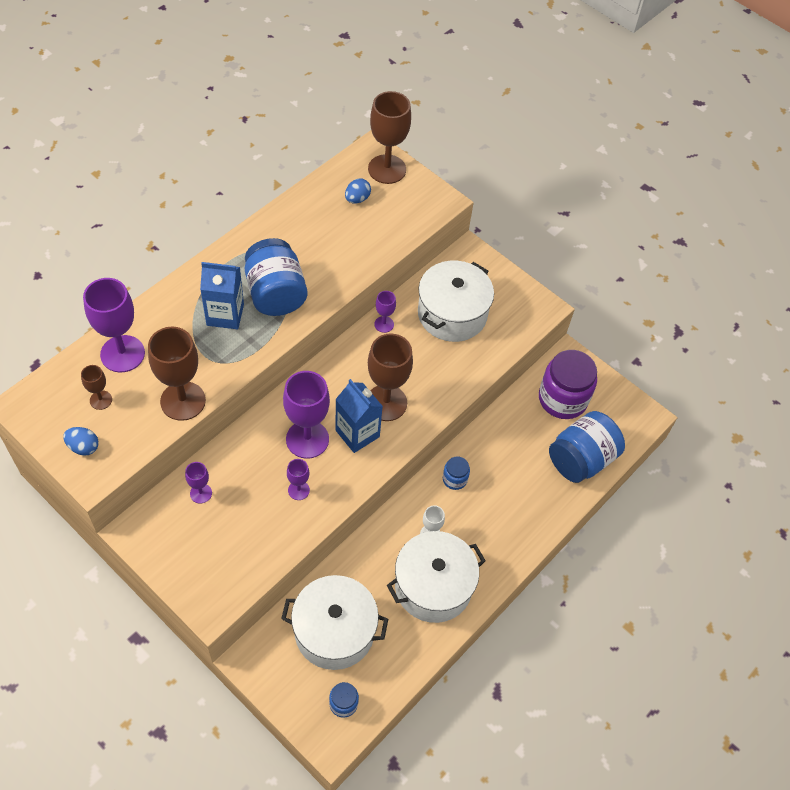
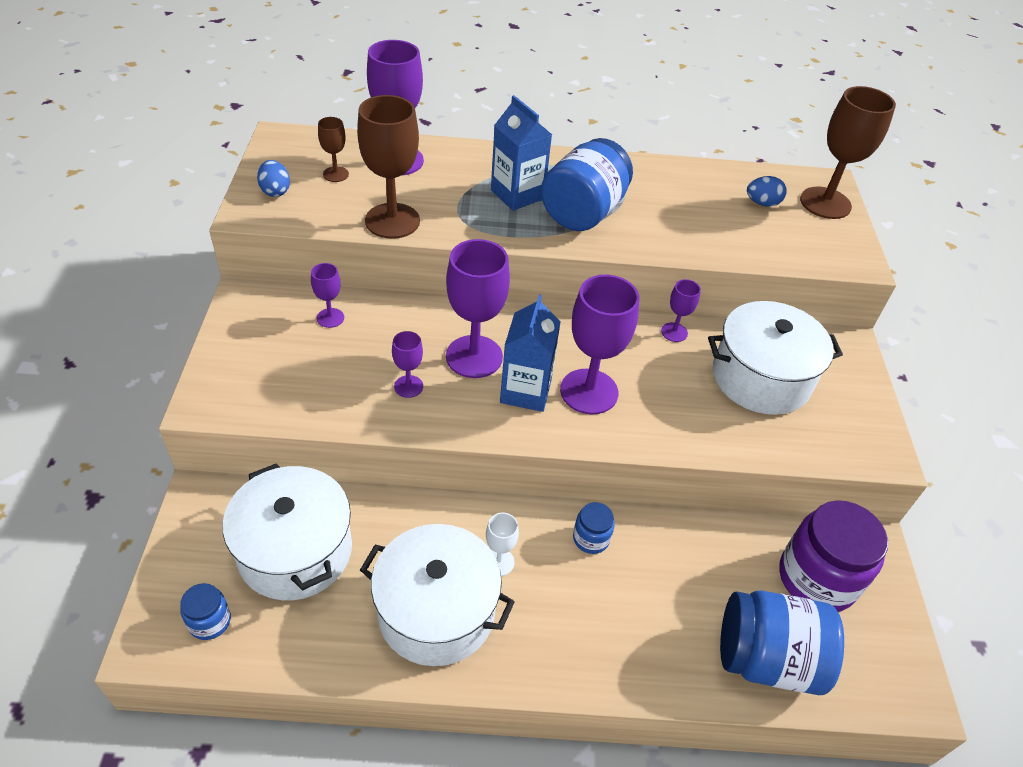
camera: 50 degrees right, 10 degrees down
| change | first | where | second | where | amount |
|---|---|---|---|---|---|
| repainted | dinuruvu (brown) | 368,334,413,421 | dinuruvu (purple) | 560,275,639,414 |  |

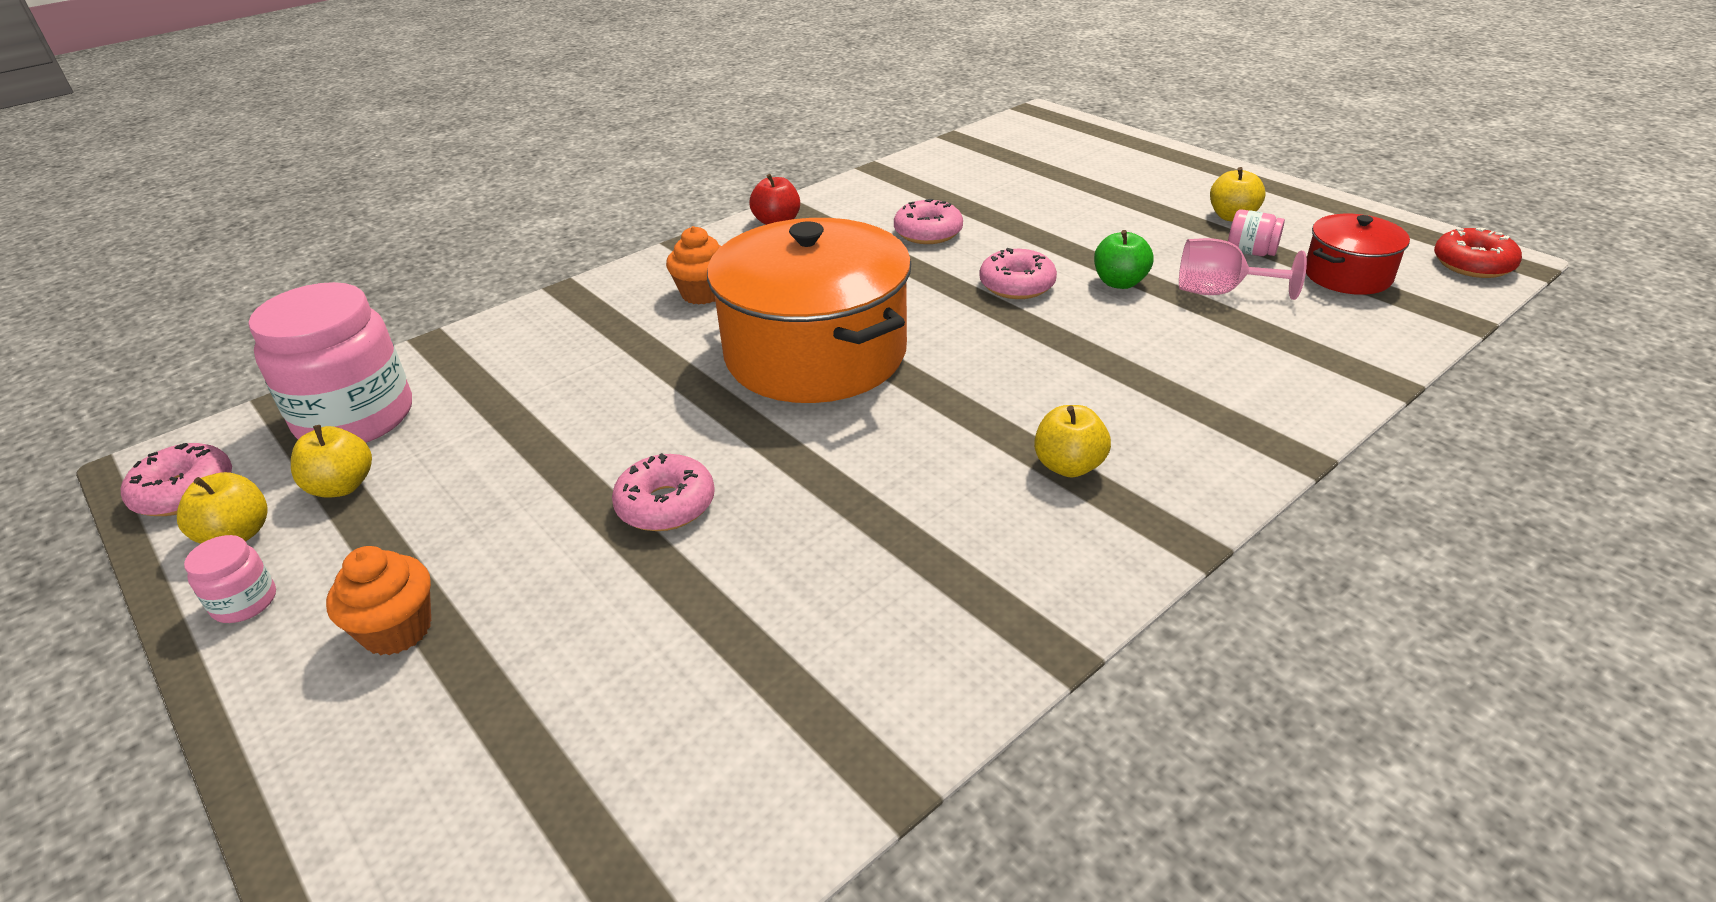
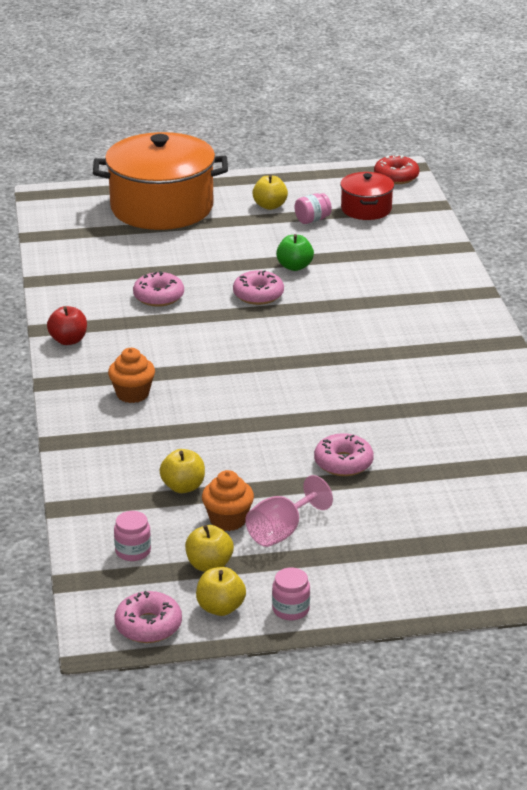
camera: 60 degrees left, 5 degrees down
| change | first | where | second | where | amount |
|---|---|---|---|---|---|
| shifted | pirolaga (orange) | 707,218,911,403 |  | 93,132,228,230 |  |
| scaled | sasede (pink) | 249,282,412,443 |  | 114,511,151,561 | x0.43 |
| shifted | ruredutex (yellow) | 1034,405,1111,478 |  | 159,449,205,493 |  |
| shifted | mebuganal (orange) | 326,546,431,655 |  | 202,470,254,531 |  |
| shifted | dinuruvu (pink) | 1179,238,1307,300 |  | 245,475,333,547 |  |

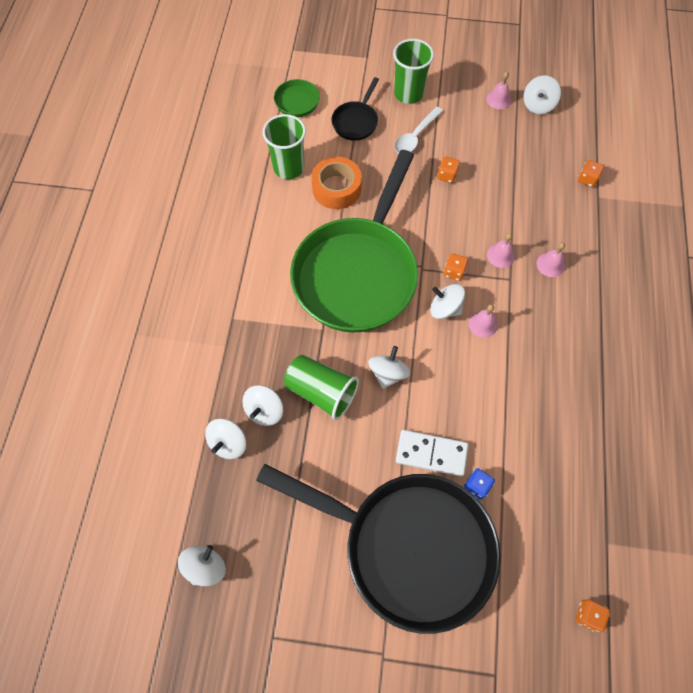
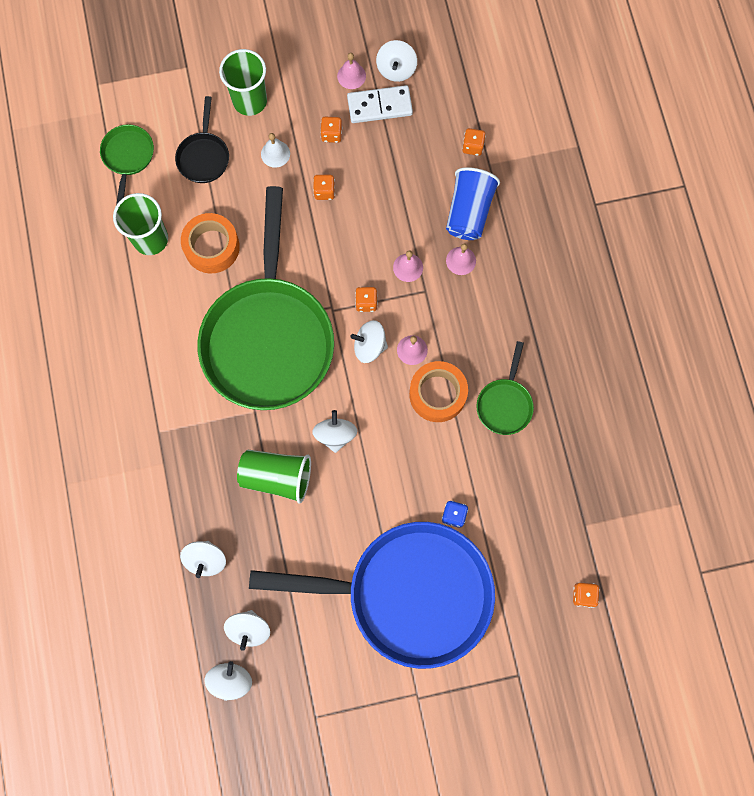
camera: 20 degrees left, 10 degrees up
| change | first | where | second | where | amount |
|---|---|---|---|---|---|
| shifted | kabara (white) | 242,385,283,426 |  | 224,610,270,651 |  |
| repainted | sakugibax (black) | 256,464,501,634 | sakugibax (blue) | 249,522,495,669 |  |
| swapped | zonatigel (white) | 394,107,443,153 | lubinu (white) | 261,133,290,168 |  |
| new |  |  | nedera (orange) | 320,117,343,143 |  |
| shifted | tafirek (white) | 396,430,469,477 |  | 347,85,413,123 |  |
| new |  |  | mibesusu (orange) | 409,361,468,422 |  |
| new |  |  | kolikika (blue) | 446,167,500,240 |  |
| new |  |  | sakugibax (green) | 477,341,534,435 |  |

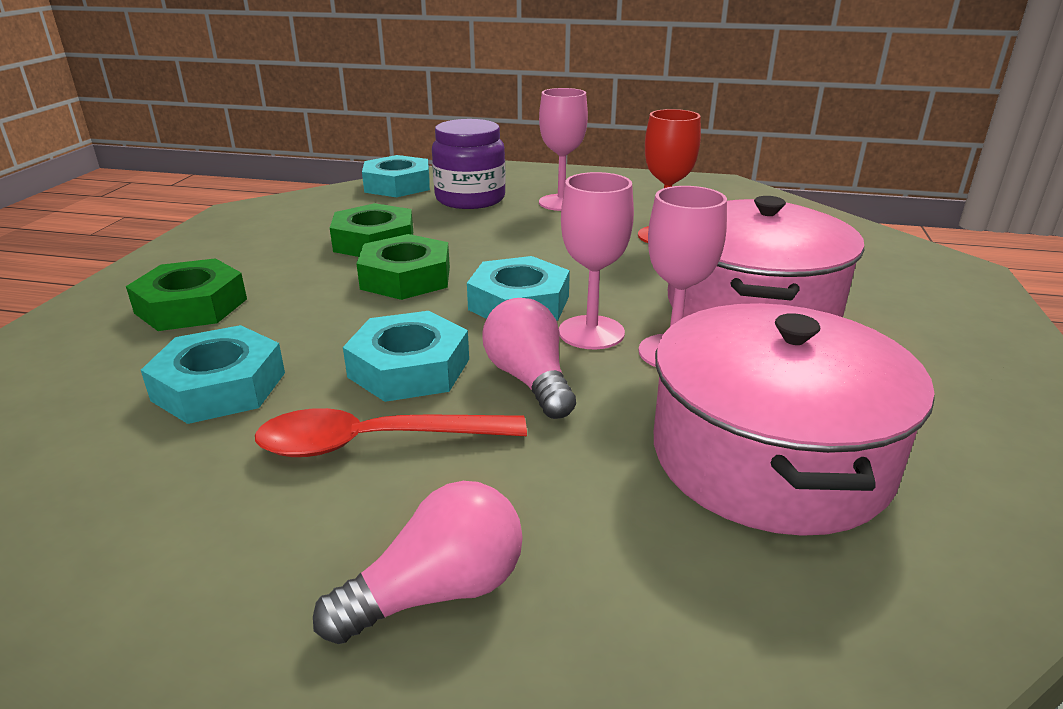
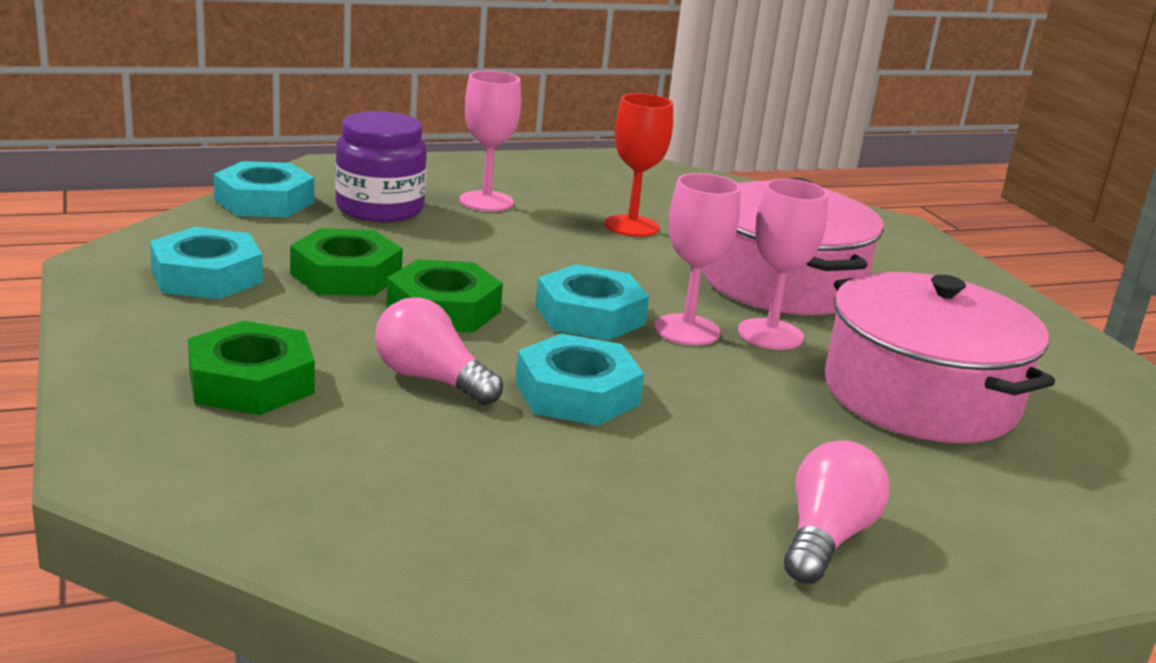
camera: 35 degrees left, 5 degrees down
| change | first | where | second | where | amount |
|---|---|---|---|---|---|
| shifted | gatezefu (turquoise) | 141,325,285,424 |  | 150,227,263,299 |  |
| shifted | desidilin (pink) | 482,298,576,419 |  | 375,297,503,406 |  |
| gone | zonatigel (red) | 255,408,527,457 |  |  |  |

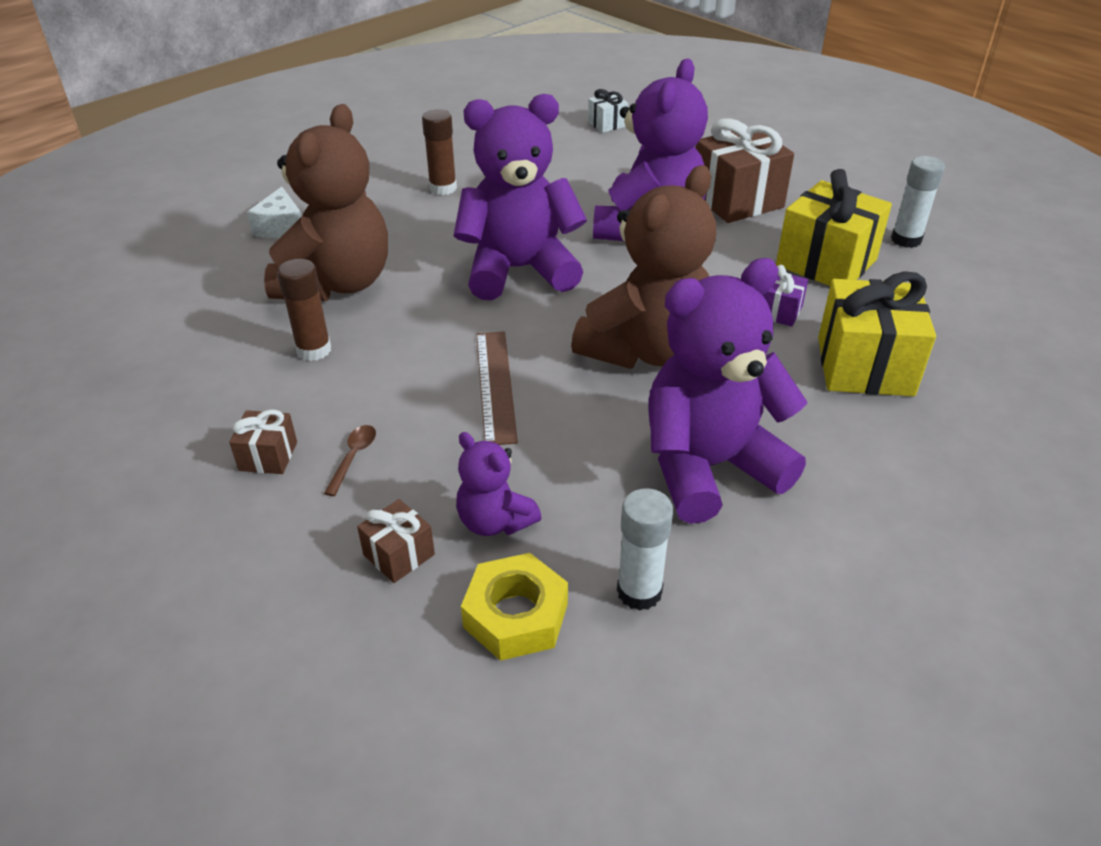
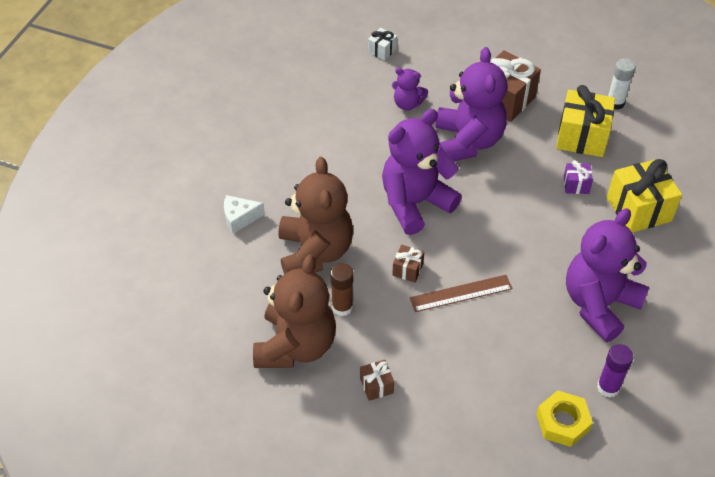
camera: 25 degrees left, 10 degrees up
| change | first | where | second | where | amount |
|---|---|---|---|---|---|
| rotated | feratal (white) | 247,187,301,238 |  | 224,195,265,234 | 105 degrees clockwise |
| shifted | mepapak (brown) | 571,165,716,369 |  | 253,254,336,368 |  |
| shifted | mepapak (purple) | 456,432,542,536 |  | 392,68,428,111 |  |
| shifted | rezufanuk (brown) | 357,499,435,583 |  | 392,245,424,283 |  |
| rotated | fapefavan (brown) | 476,331,518,445 |  | 410,275,512,312 | 75 degrees counterclockwise |
| repainted | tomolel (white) | 617,488,673,611 | tomolel (purple) | 597,344,633,398 |  |
| gone | zonatigel (brown) | 324,425,376,496 |  |  |  |
| gone | tomolel (brown) | 422,109,457,195 |  |  |  |

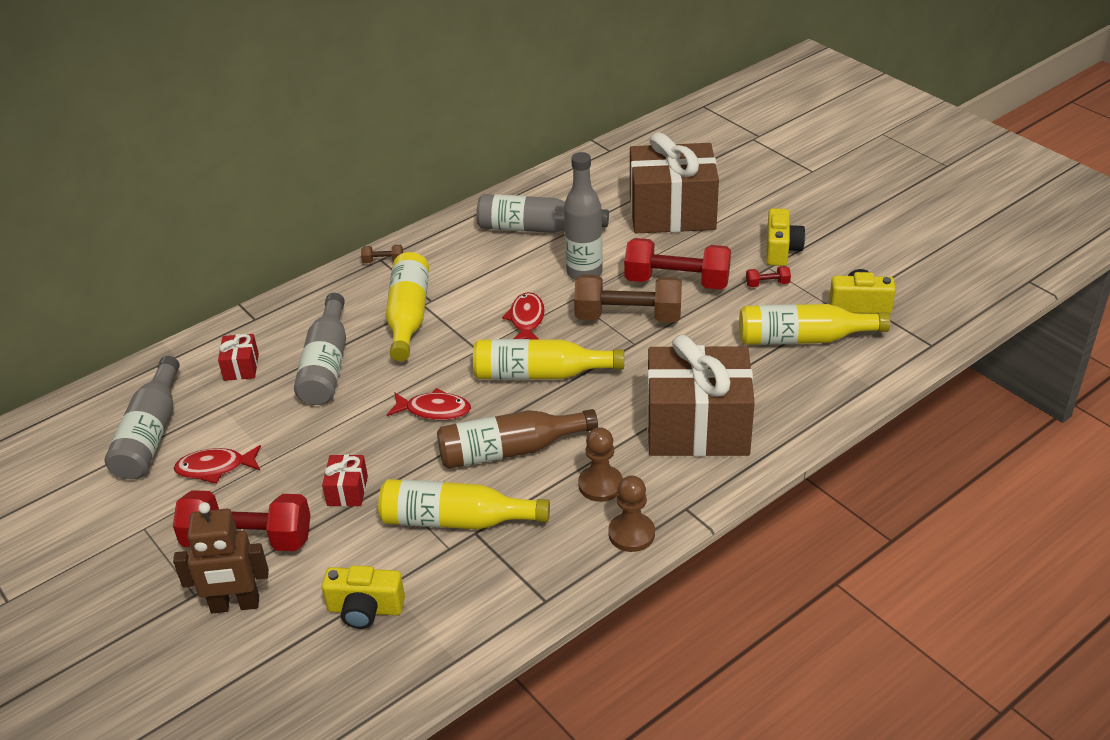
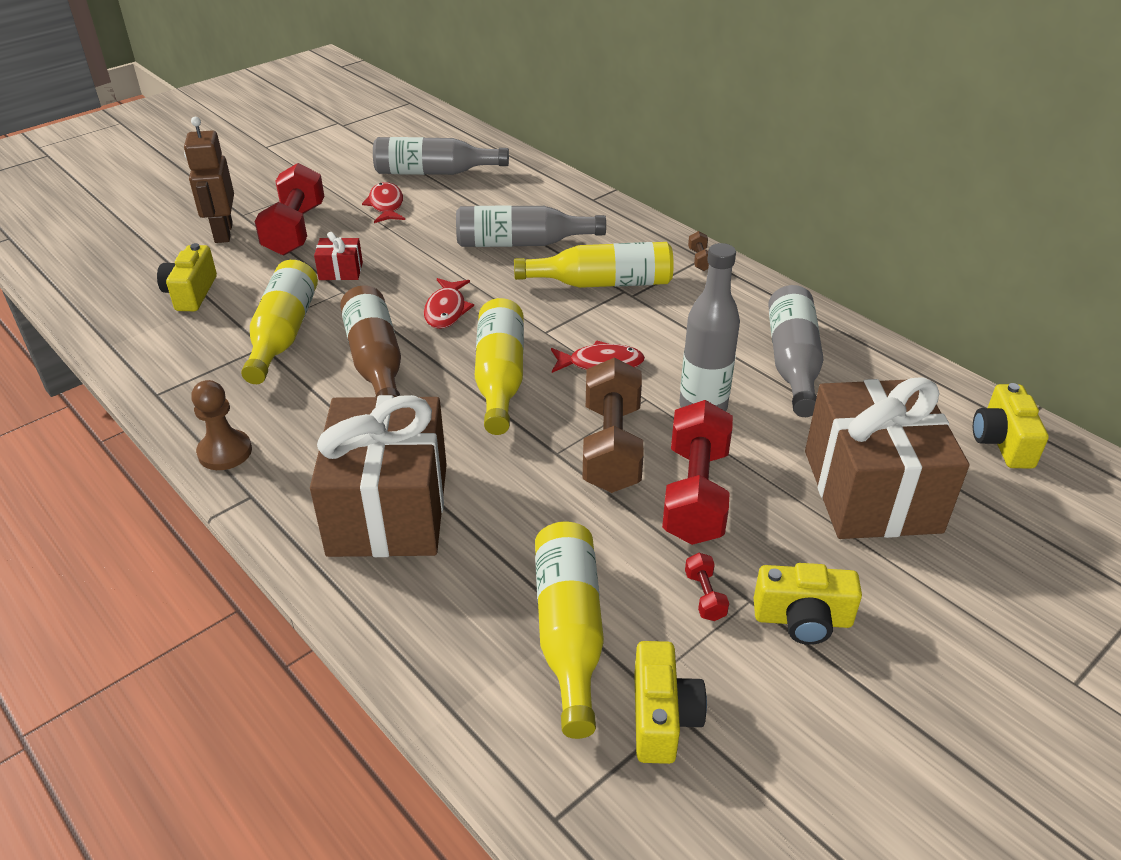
camera: 85 degrees right, 0 degrees up
| change | first | where | second | where | amount |
|---|---|---|---|---|---|
| new |  |  | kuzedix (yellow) | 973,383,1049,469 |  |
| gone | rezufanuk (red) | 218,334,259,381 |  |  |  |
| gone | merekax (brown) | 578,427,623,502 |  |  |  |

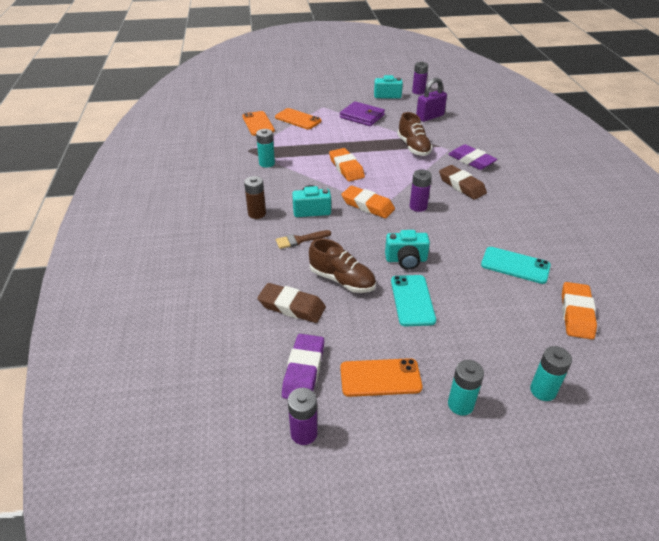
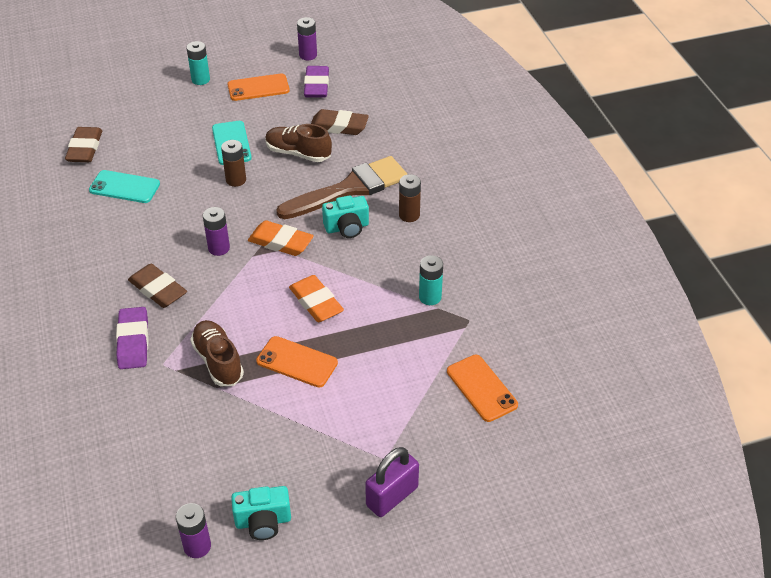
camera: 170 degrees right, 5 degrees up
| change | first | where | second | where | amount |
|---|---|---|---|---|---|
| repainted | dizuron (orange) | 562,282,597,339 | dizuron (brown) | 65,127,102,162 |  |
| rotated | dizuron (purple) | 448,144,497,170 |  | 116,307,149,369 | 45 degrees clockwise |
| swapped | kuzedix (turquoise) | 385,230,430,270 | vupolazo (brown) | 221,140,246,187 |  |
| shifted | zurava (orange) | 275,108,322,129 |  | 256,336,338,387 |  |
| scaled | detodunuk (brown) | 276,230,331,249 |  | 276,156,408,219 | x2.27 |
| shifted | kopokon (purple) | 416,78,447,122 |  | 365,447,419,517 |  |
| gone | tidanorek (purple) | 340,101,385,126 |  |  |  |
| gone | vupolazo (turquoise) | 530,346,572,401 |  |  |  |

